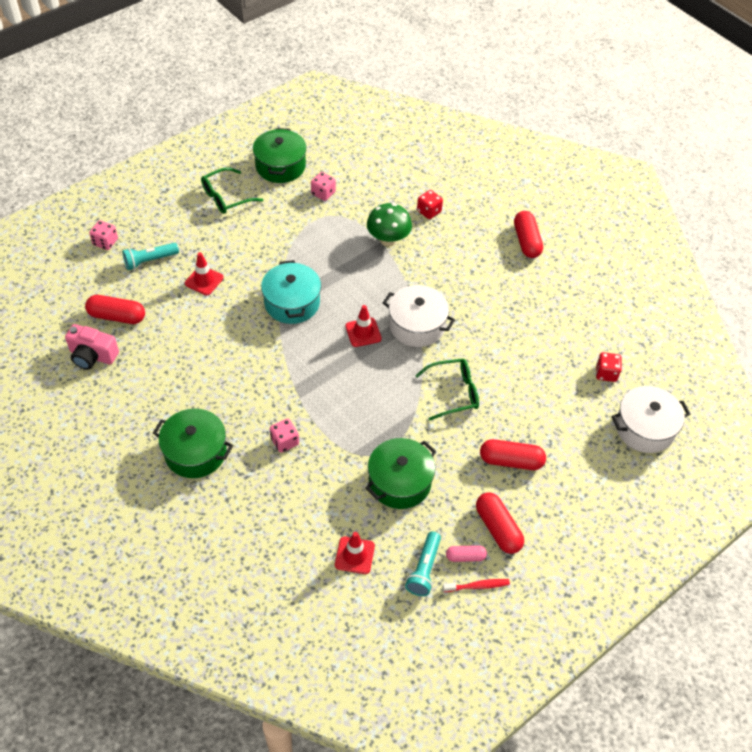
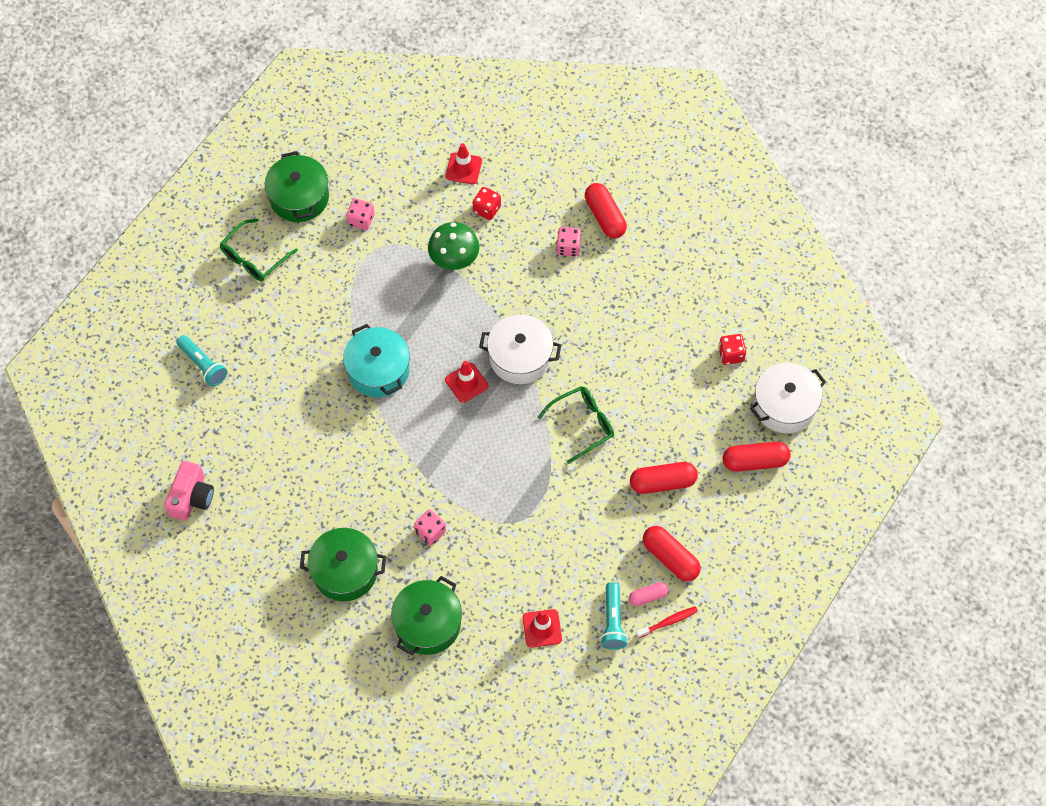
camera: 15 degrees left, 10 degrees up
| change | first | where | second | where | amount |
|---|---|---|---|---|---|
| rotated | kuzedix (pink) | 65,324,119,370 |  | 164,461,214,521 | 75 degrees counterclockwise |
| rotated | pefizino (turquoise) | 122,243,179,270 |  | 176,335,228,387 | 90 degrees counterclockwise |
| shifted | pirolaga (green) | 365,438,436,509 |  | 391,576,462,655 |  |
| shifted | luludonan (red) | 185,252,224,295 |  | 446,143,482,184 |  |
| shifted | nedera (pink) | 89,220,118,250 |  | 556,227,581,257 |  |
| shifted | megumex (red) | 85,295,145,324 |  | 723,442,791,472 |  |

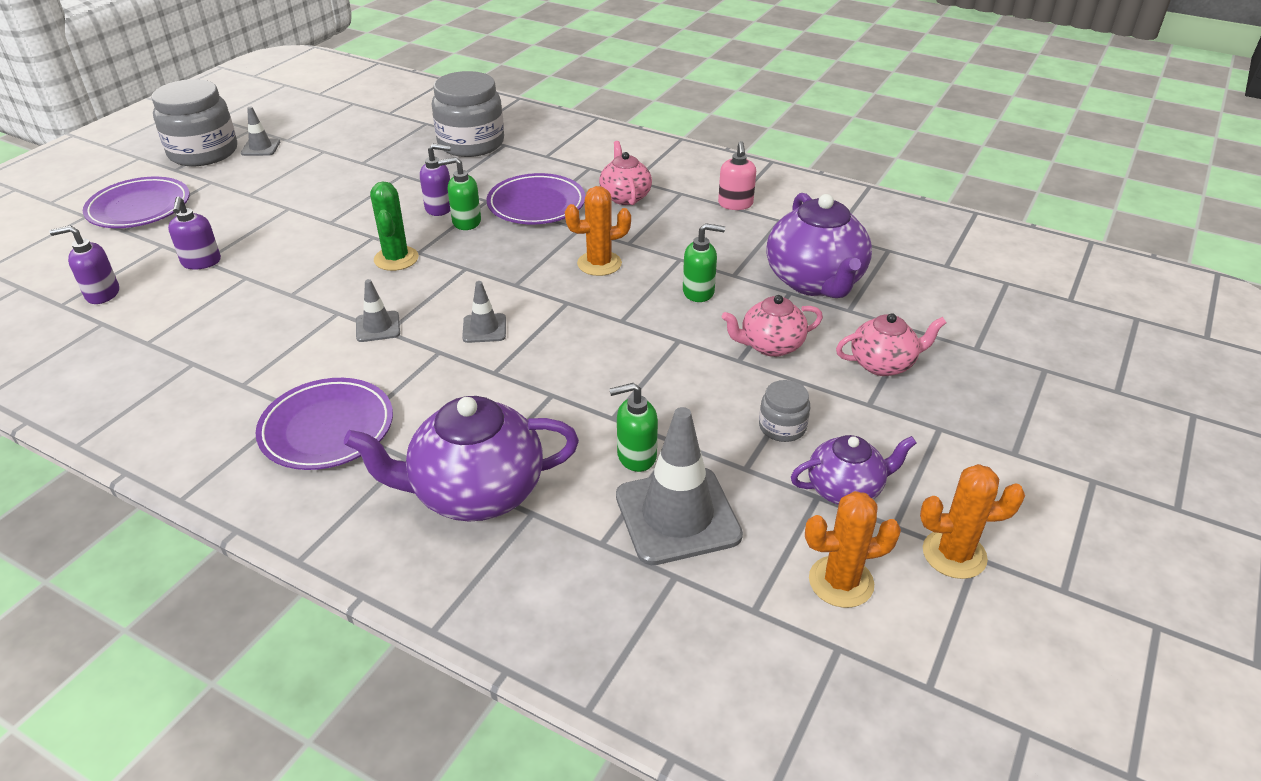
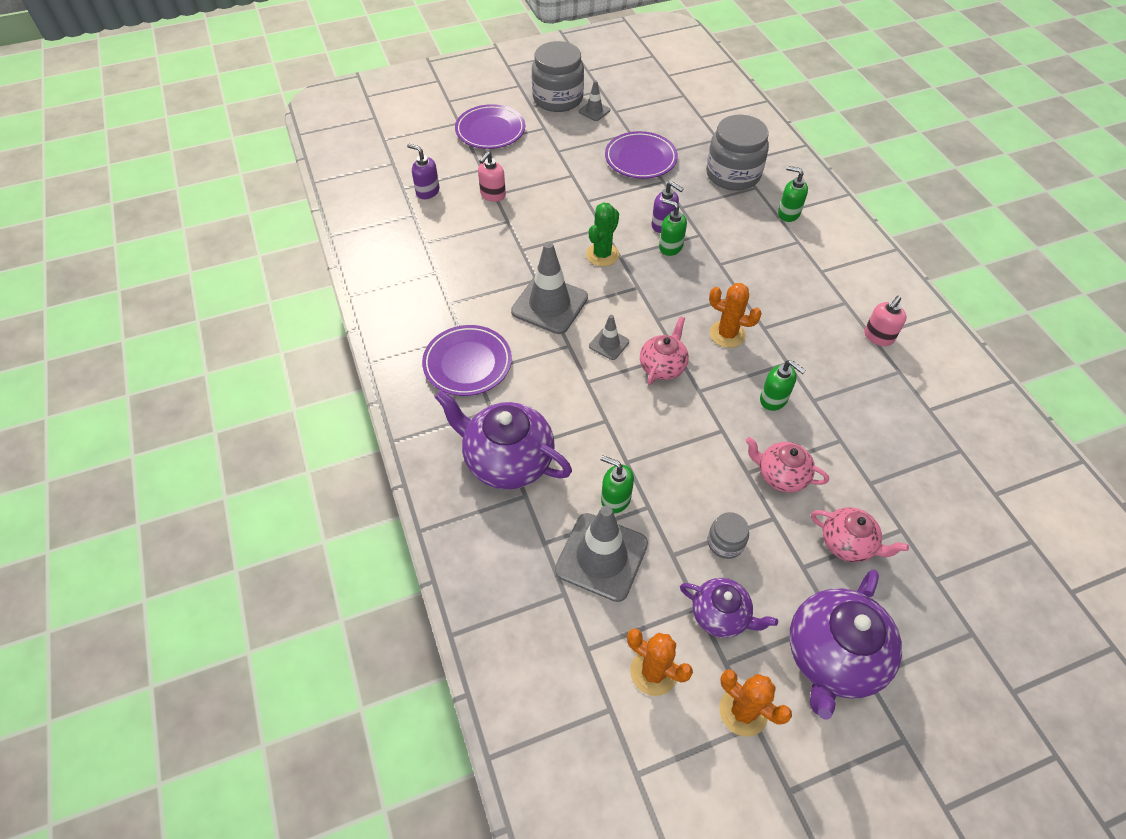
camera: 40 degrees right, 15 degrees up
| change | first | where | second | where | amount |
|---|---|---|---|---|---|
| repainted | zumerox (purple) | 168,197,221,270 | zumerox (pink) | 478,151,506,202 |  |
| scaled | luludonan (grey) | 356,279,400,342 |  | 511,241,588,334 | x2.01 |
| shifted | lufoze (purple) | 487,173,585,224 |  | 605,131,678,179 |  |
| shifted | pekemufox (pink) | 599,141,652,205 |  | 640,316,689,385 |  |
| new |  |  | zumerox (green) | 778,166,808,222 |  |
| shifted | pekemufox (purple) | 766,193,872,298 |  | 789,570,902,720 |  |

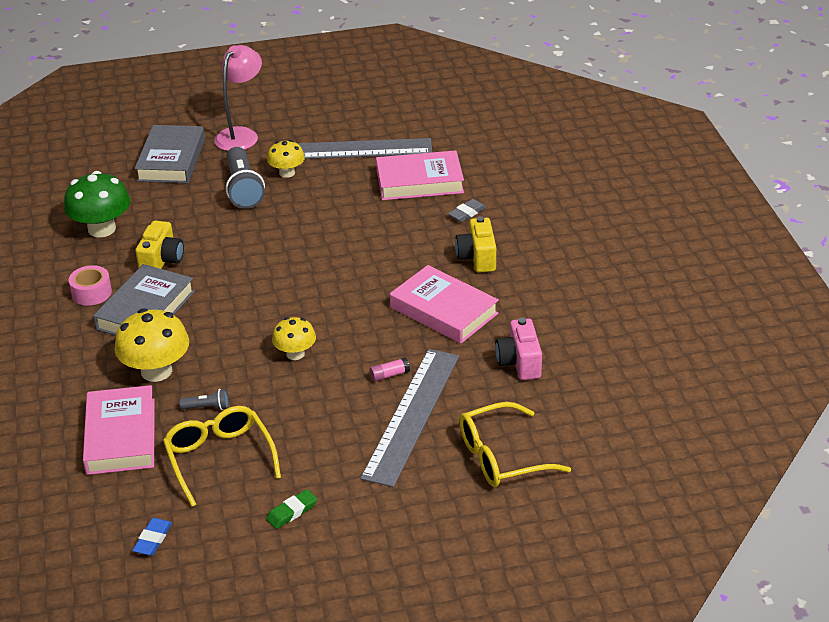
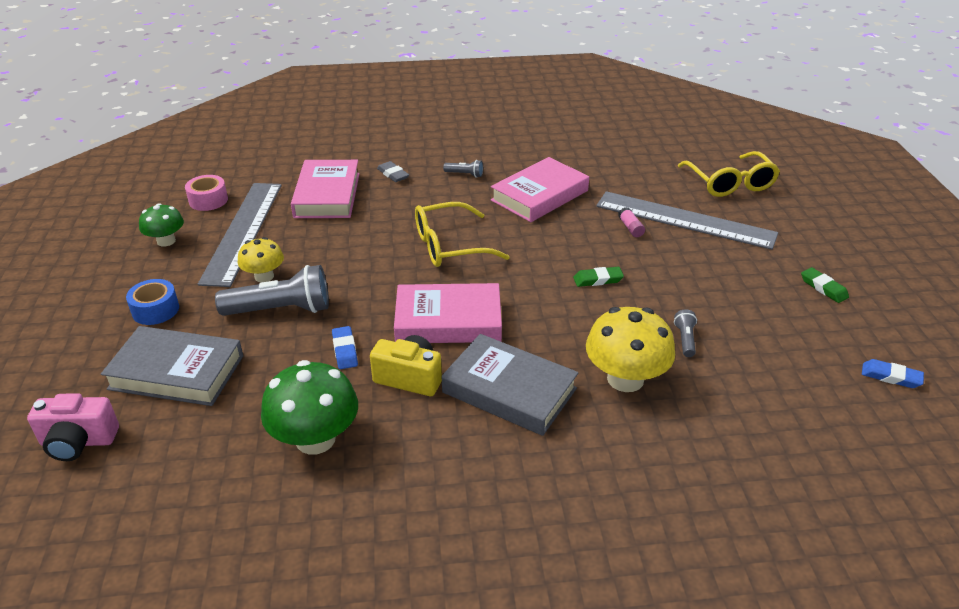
camera: 85 degrees left, 0 degrees up
| change | first | where | second | where | amount |
|---|---|---|---|---|---|
| shifted | kuzedix (pink) | 495,318,542,380 |  | 27,393,119,461 |  |
| swapped | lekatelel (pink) | 214,45,262,151 | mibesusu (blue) | 126,279,179,325 |  |
| new |  |  | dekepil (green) | 139,203,184,246 |  |
| shifted | mibesusu (pink) | 68,265,112,306 |  | 185,175,228,211 |  |
| new |  |  | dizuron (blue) | 332,326,358,369 |  |
| shifted | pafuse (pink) | 83,385,155,475 |  | 394,283,502,343 |  |
| shifted | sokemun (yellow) | 163,406,281,507 |  | 415,202,510,267 |  |
| swapped | kuzedix (yellow) | 455,216,496,273 | pefizino (grey) | 443,160,483,178 |  |
| swapped | dekepil (yellow) | 272,317,316,360 | dizuron (green) | 573,267,624,287 |  |

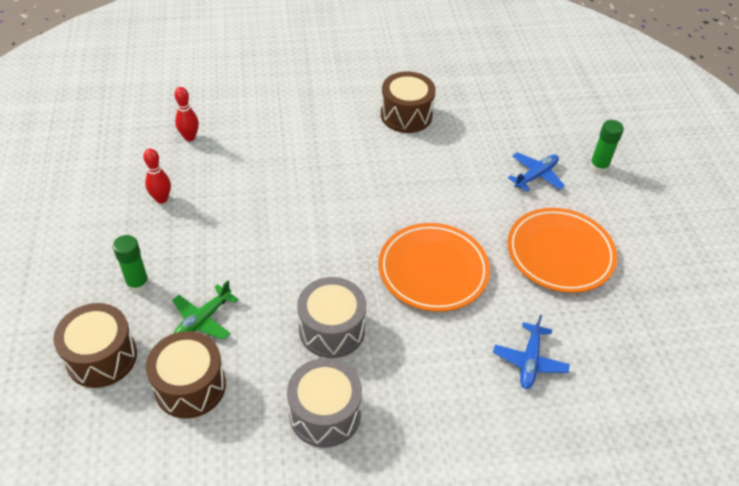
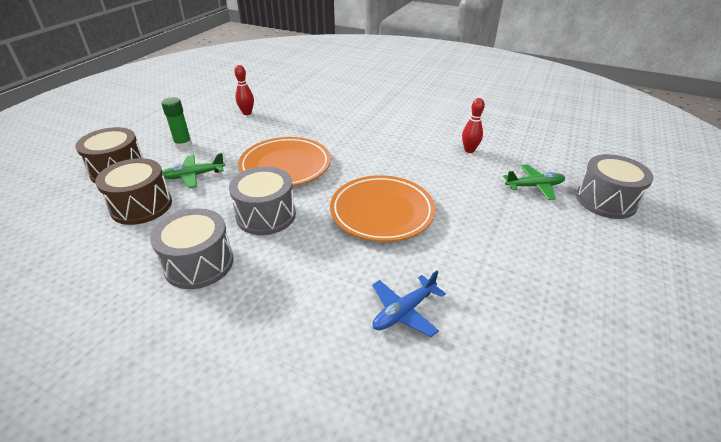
camera: 35 degrees right, 10 degrees down
| change | first | where | second | where | amount |
|---|---|---|---|---|---|
| shifted | lufoze (orange) | 508,208,617,293 |  | 238,137,331,186 |  |
| shifted | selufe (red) | 175,87,199,141 |  | 462,98,485,153 |  |
| repainted | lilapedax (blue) | 508,152,565,192 | lilapedax (green) | 503,164,565,200 |  |
| swapped | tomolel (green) | 589,120,624,174 | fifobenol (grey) | 576,154,654,219 |  |
| gone | fifobenol (brown) | 381,72,436,133 |  |  |  |

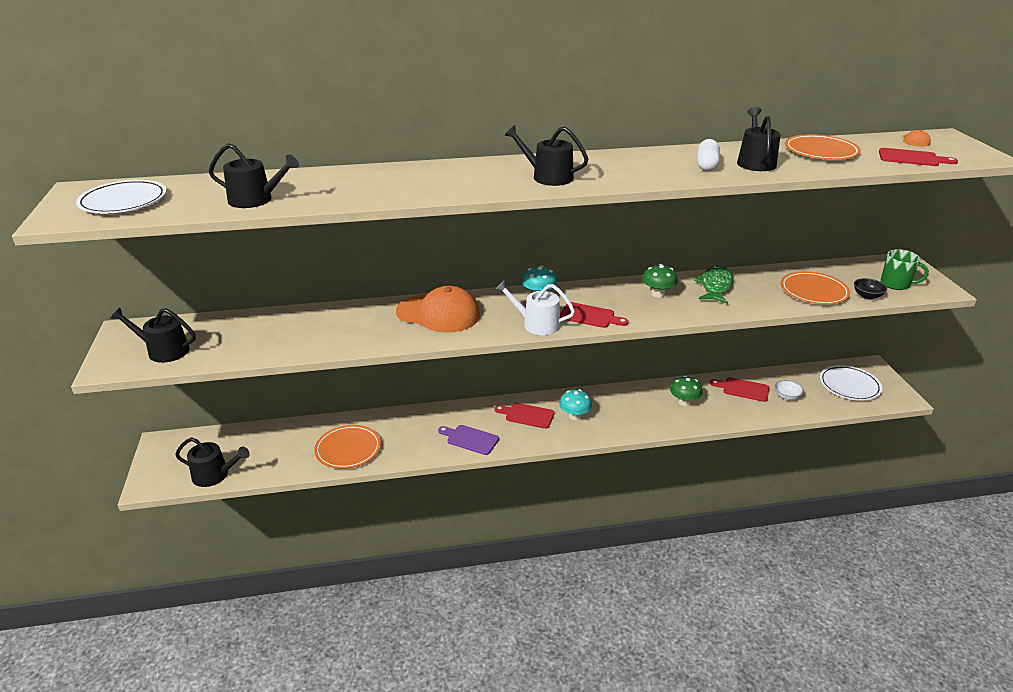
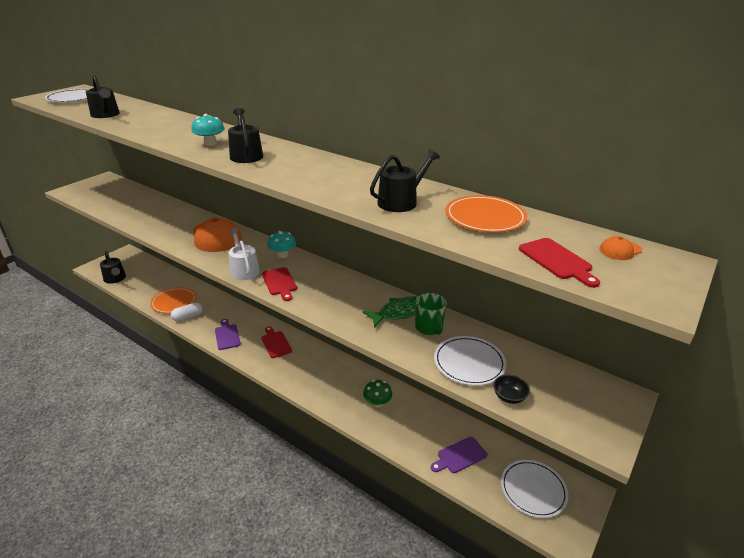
camera: 45 degrees right, 0 degrees up
| change | first | where | second | where | amount |
|---|---|---|---|---|---|
| shifted | megumex (white) | 697,139,720,171 |  | 171,303,202,321 |  |
| shifted | dekepil (turquoise) | 559,389,592,420 |  | 191,114,225,146 |  |
| shifted | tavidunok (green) | 881,249,929,290 |  | 415,293,447,335 |  |
| swapped | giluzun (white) | 775,380,804,400 | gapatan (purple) | 431,437,487,473 |  |
| repainted | lufoze (orange) | 781,271,851,305 | lufoze (white) | 434,336,506,386 |  |
| gone | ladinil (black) | 111,308,196,363 |  |  |  |
| gone | dekepil (green) | 642,264,678,298 |  |  |  |
| gone | gapatan (red) | 710,377,769,402 |  |  |  |

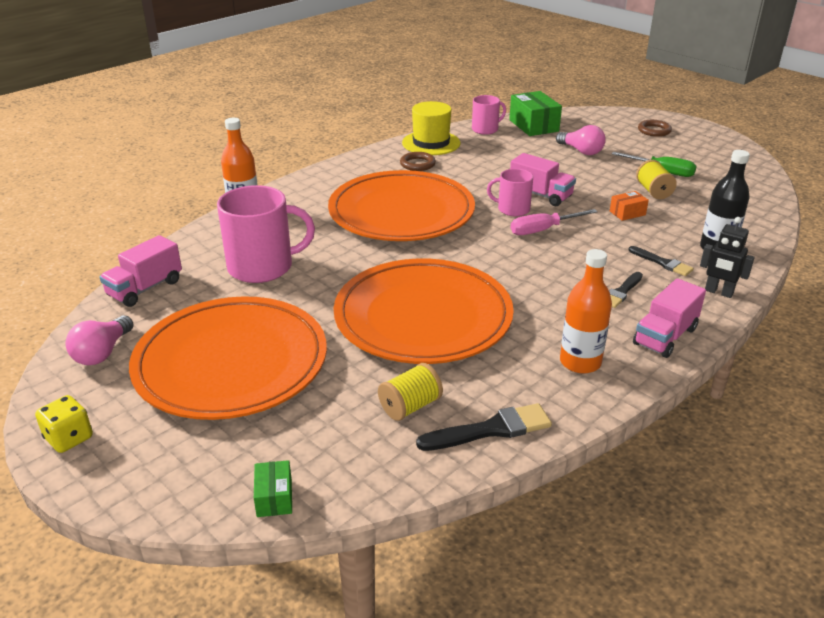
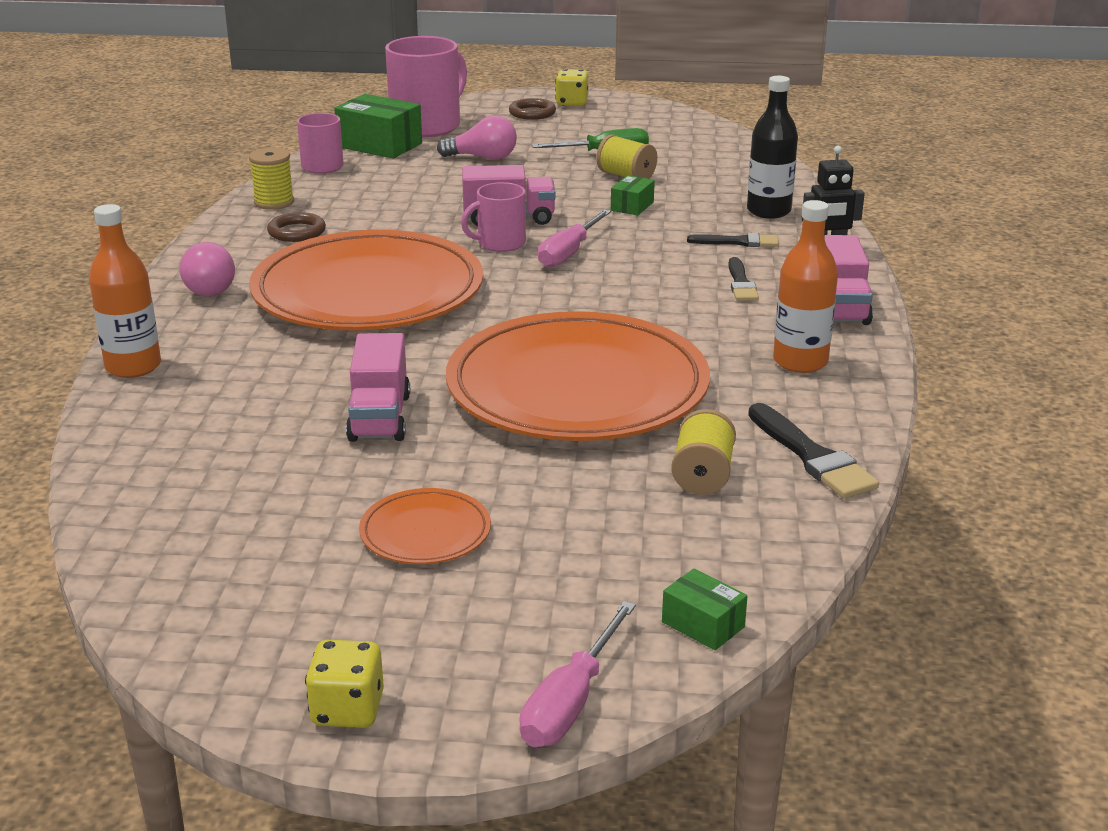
camera: 40 degrees left, 5 degrees down
| change | first | where | second | where | amount |
|---|---|---|---|---|---|
| shifted | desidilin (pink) | 65,316,134,365 |  | 179,242,235,296 |  |
| swapped | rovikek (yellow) | 402,101,460,155 | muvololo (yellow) | 249,148,294,210 |  |
| shifted | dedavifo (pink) | 99,235,182,307 |  | 346,333,410,442 |  |
| scaled | lufoze (orange) | 129,296,327,420 |  | 359,488,491,564 | x0.42 |
| shifted | tavidunok (pink) | 217,185,315,283 |  | 385,36,467,137 |  |
| new |  |  | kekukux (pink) | 519,601,636,747 |  |
| new |  |  | nedera (yellow) | 555,69,588,106 |  |
| repainted | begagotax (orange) | 610,191,649,221 | begagotax (green) | 611,175,655,216 |  |
| rotated | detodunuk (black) | 416,403,552,451 |  | 748,403,879,499 | 120 degrees clockwise |

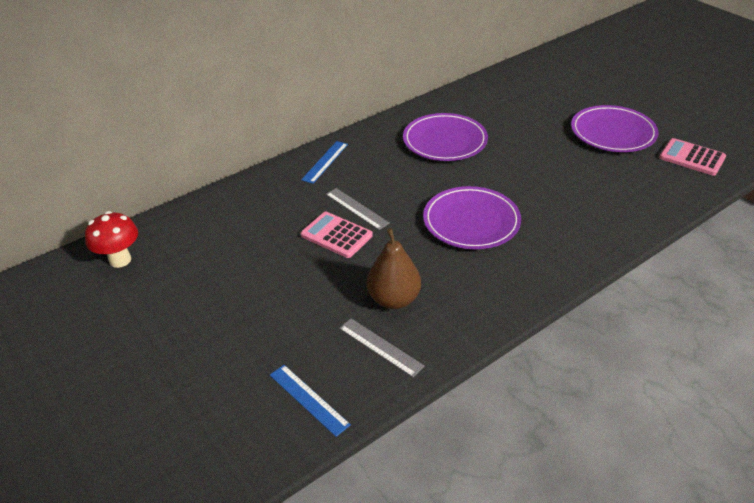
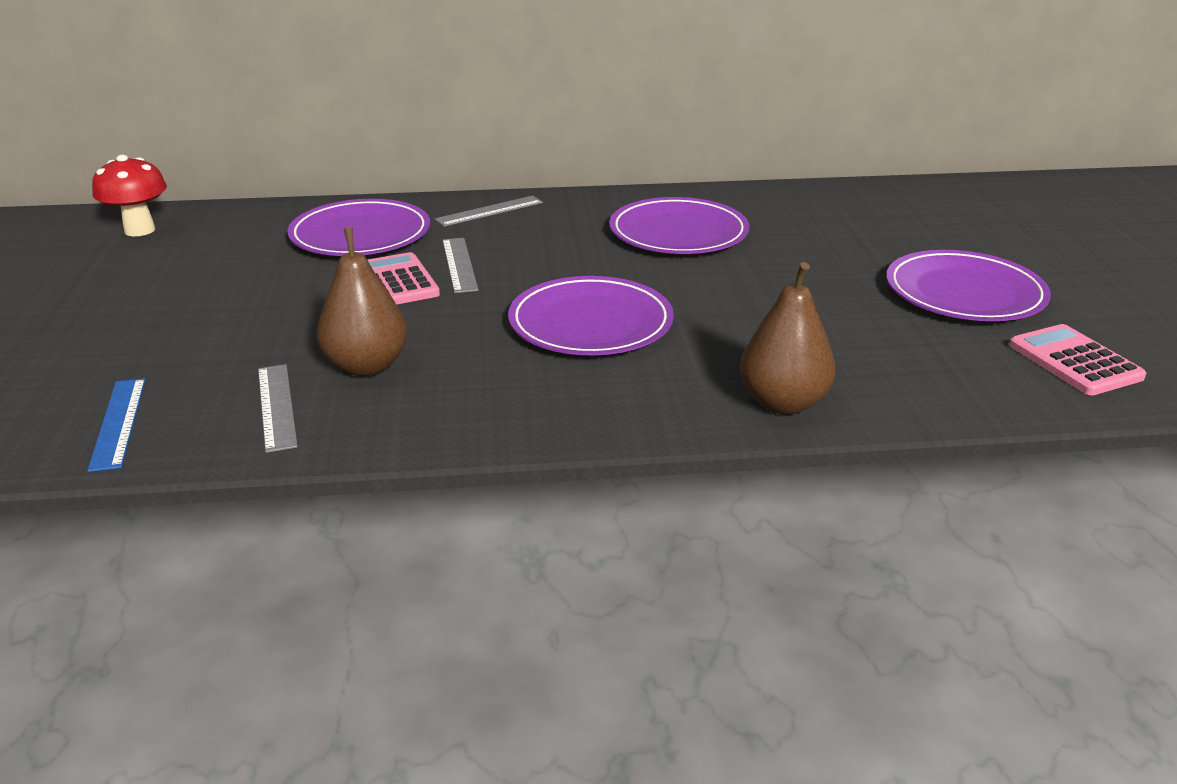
camera: 30 degrees right, 10 degrees down
| change | first | where | second | where | amount |
|---|---|---|---|---|---|
| new |  |  | lufoze (purple) | 287,199,430,256 |  |
| repainted | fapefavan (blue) | 301,141,348,184 | fapefavan (grey) | 434,195,543,227 |  |
| new |  |  | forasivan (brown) | 740,262,836,414 |  |

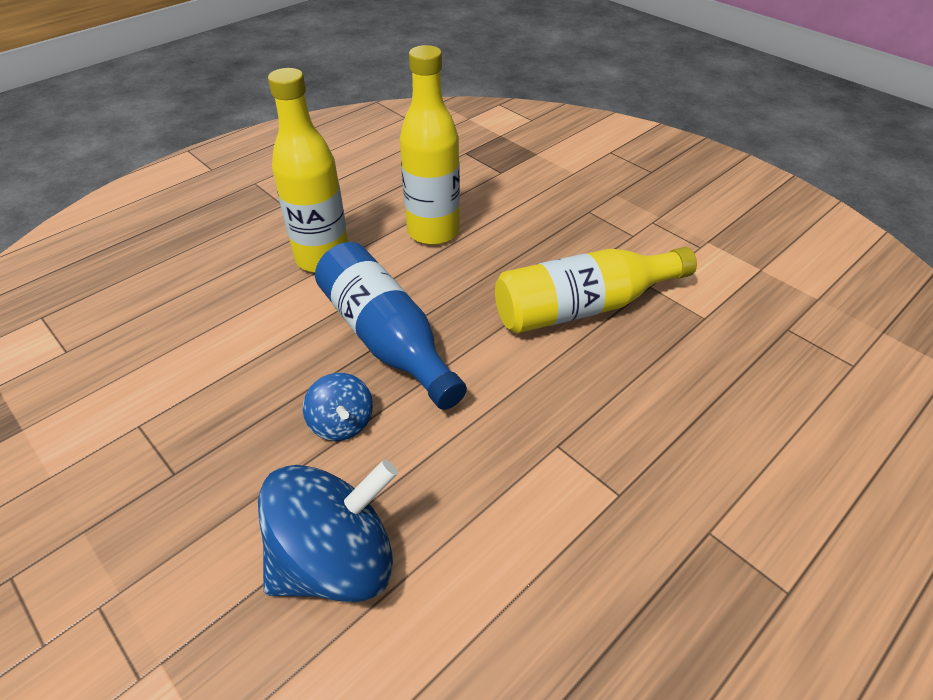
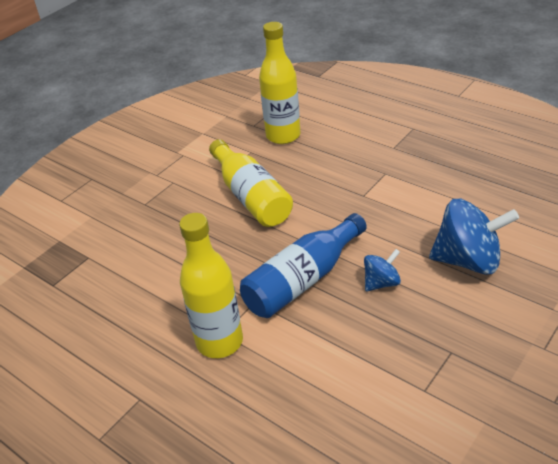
camera: 95 degrees left, 5 degrees down
| change | first | where | second | where | amount |
|---|---|---|---|---|---|
| shifted | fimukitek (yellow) | 400,45,460,245 |  | 259,22,301,144 |  |
| rotated | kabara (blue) | 258,460,398,602 |  | 429,199,519,275 | 135 degrees clockwise |

